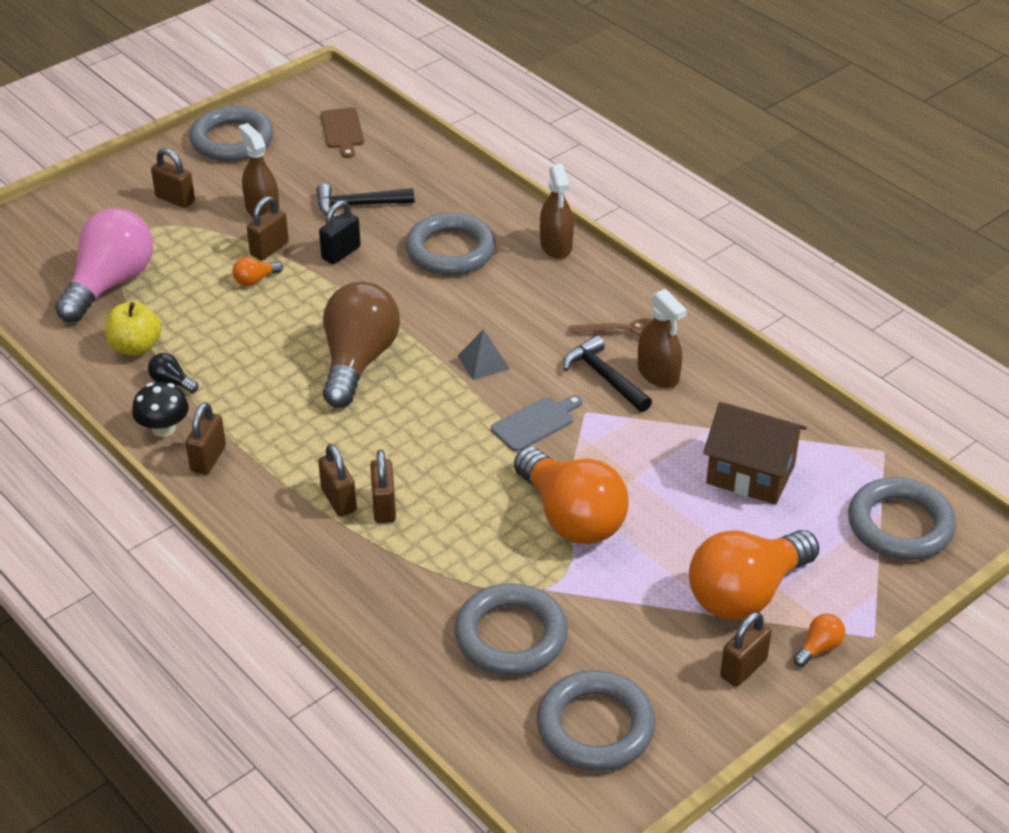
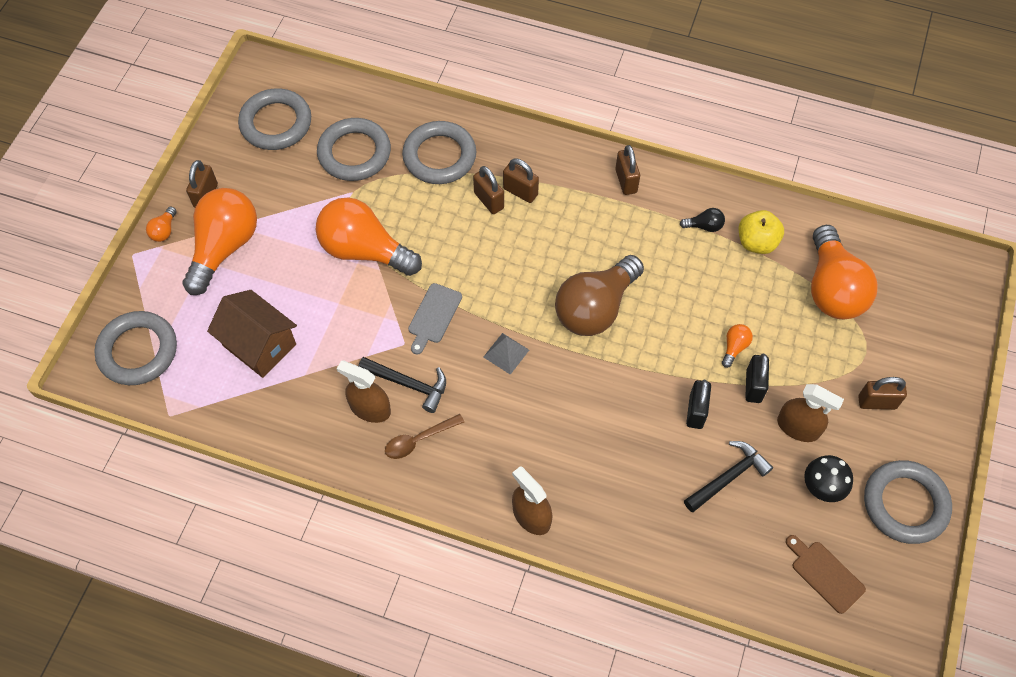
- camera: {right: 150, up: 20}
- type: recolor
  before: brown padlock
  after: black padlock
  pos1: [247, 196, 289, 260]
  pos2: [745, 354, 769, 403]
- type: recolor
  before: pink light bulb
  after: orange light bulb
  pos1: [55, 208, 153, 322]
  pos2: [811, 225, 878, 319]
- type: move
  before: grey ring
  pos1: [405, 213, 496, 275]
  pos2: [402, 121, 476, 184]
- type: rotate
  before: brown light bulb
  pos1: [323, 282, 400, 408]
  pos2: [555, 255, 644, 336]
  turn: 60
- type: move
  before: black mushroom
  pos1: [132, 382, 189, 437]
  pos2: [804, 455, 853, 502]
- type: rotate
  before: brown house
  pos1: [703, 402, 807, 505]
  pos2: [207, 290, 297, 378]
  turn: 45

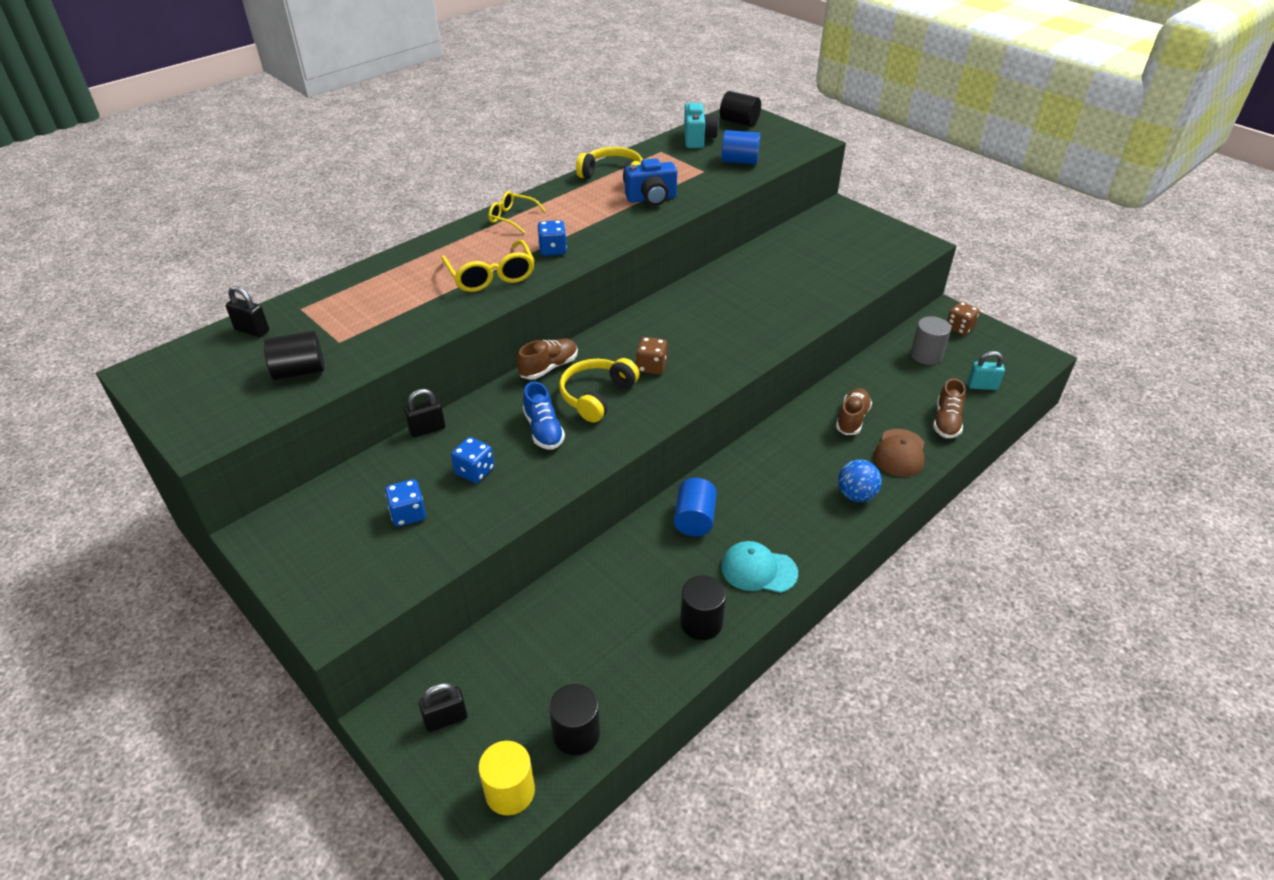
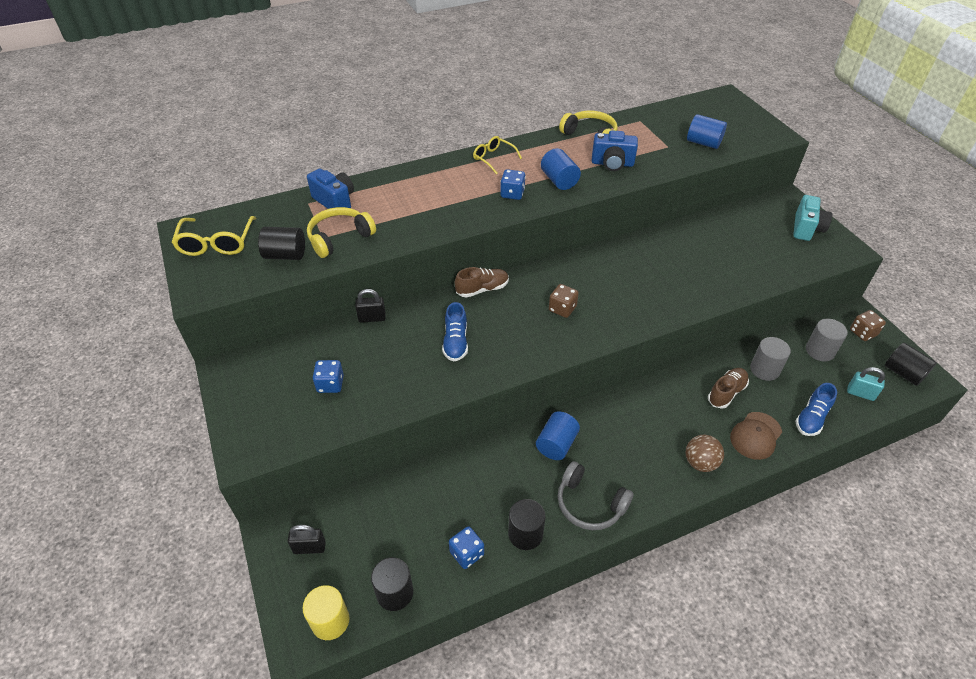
- camera: {right: 20, up: 5}
- type: move
  before: black cylinder
  pos1: [720, 91, 761, 127]
  pos2: [885, 343, 937, 386]
- type: move
  before: turquoise camera
  pos1: [684, 103, 719, 148]
  pos2: [793, 195, 832, 241]
- type: move
  before: yellow glasses
  pos1: [441, 240, 535, 292]
  pos2: [171, 216, 256, 256]
- type: delete
  before: black padlock
  pos1: [226, 286, 269, 337]
- type: move
  before: yellow headphones
  pos1: [559, 358, 640, 422]
  pos2: [307, 207, 376, 258]
- type: recolor
  before: brown shoe
  after: blue shoe
  pos1: [933, 378, 966, 438]
  pos2: [796, 383, 837, 436]
- type: move
  before: blue dice
  pos1: [451, 437, 494, 483]
  pos2: [449, 526, 484, 569]
- type: recolor
  before: blue ball
  after: brown ball
  pos1: [838, 460, 882, 502]
  pos2: [685, 435, 724, 472]
- type: replace
  before: turquoise cap
  after: grey headphones
  pos1: [721, 541, 798, 593]
  pos2: [558, 461, 634, 530]
- type: insert
  after: blue cylinder
  pos2: [541, 148, 581, 190]
- type: insert
  after: blue camera
  pos2: [307, 168, 354, 209]
- type: insert
  after: grey cylinder
  pos2: [750, 337, 791, 381]

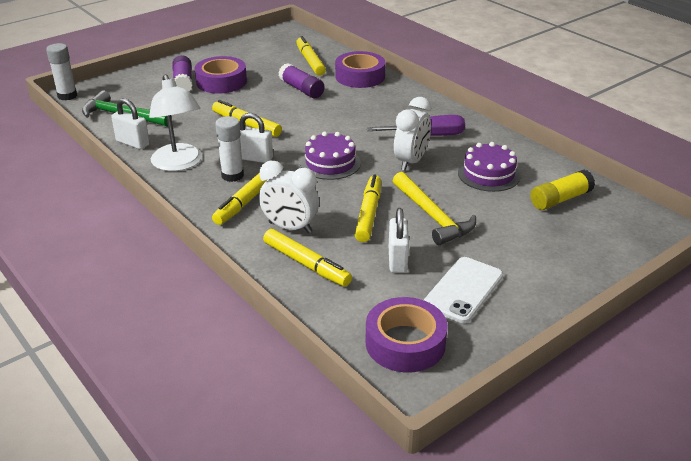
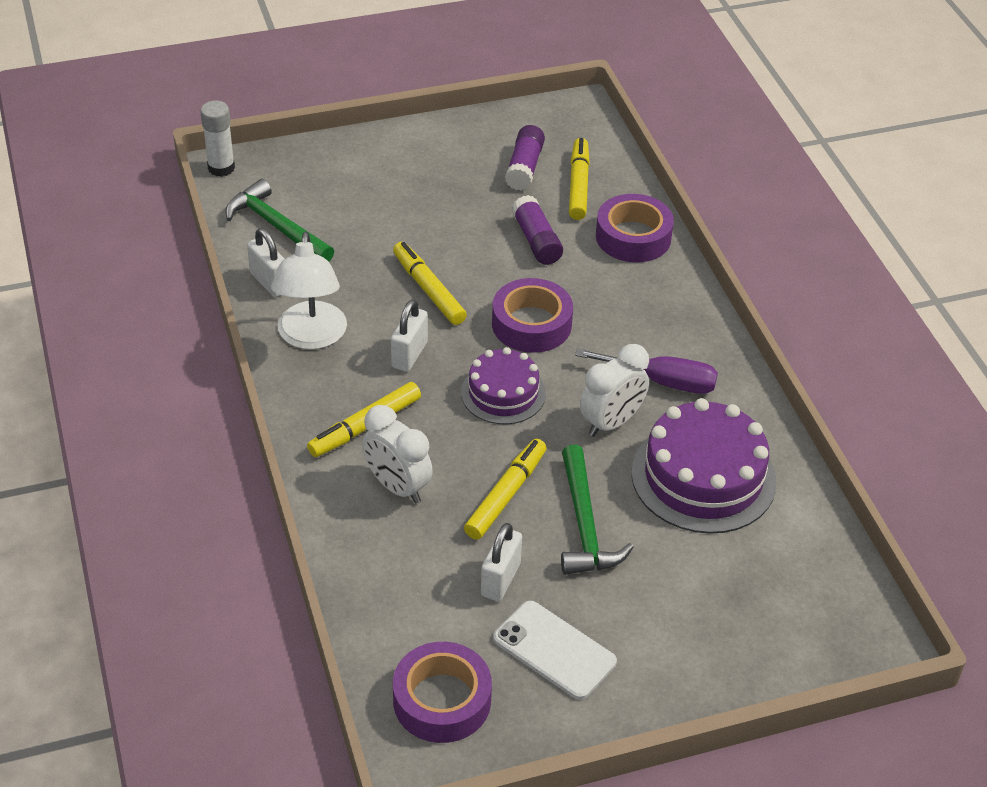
- camera: {right: 20, up: 10}
- type: move
  before: purple glue stick
  pos1: [172, 55, 192, 92]
  pos2: [505, 125, 545, 191]
- type: move
  before: purple tape
  pos1: [195, 56, 247, 93]
  pos2: [492, 278, 573, 353]
- type: rotate
  before: white padlock
  pos1: [240, 113, 273, 163]
  pos2: [391, 299, 428, 372]
  turn: 75
- type: delete
  before: white glue stick
  pos1: [215, 116, 244, 182]
- type: resize
  before: purple cake
  pos1: [458, 142, 520, 192]
  pos2: [631, 398, 776, 534]
  scale: 1.64
- type: delete
  before: yellow glue stick
  pos1: [531, 170, 595, 210]
- type: recolor
  before: yellow hammer
  after: green hammer
  pos1: [393, 172, 476, 245]
  pos2: [561, 445, 633, 575]
- type: delete
  before: yellow marker
  pos1: [263, 229, 352, 286]
- type: rotate
  before: white phone
  pos1: [424, 257, 503, 323]
  pos2: [493, 601, 617, 700]
  turn: 75

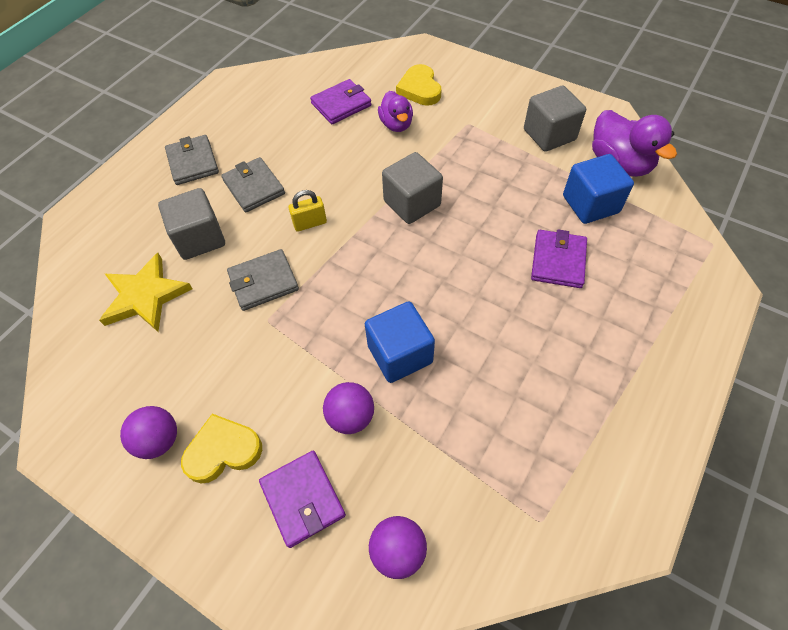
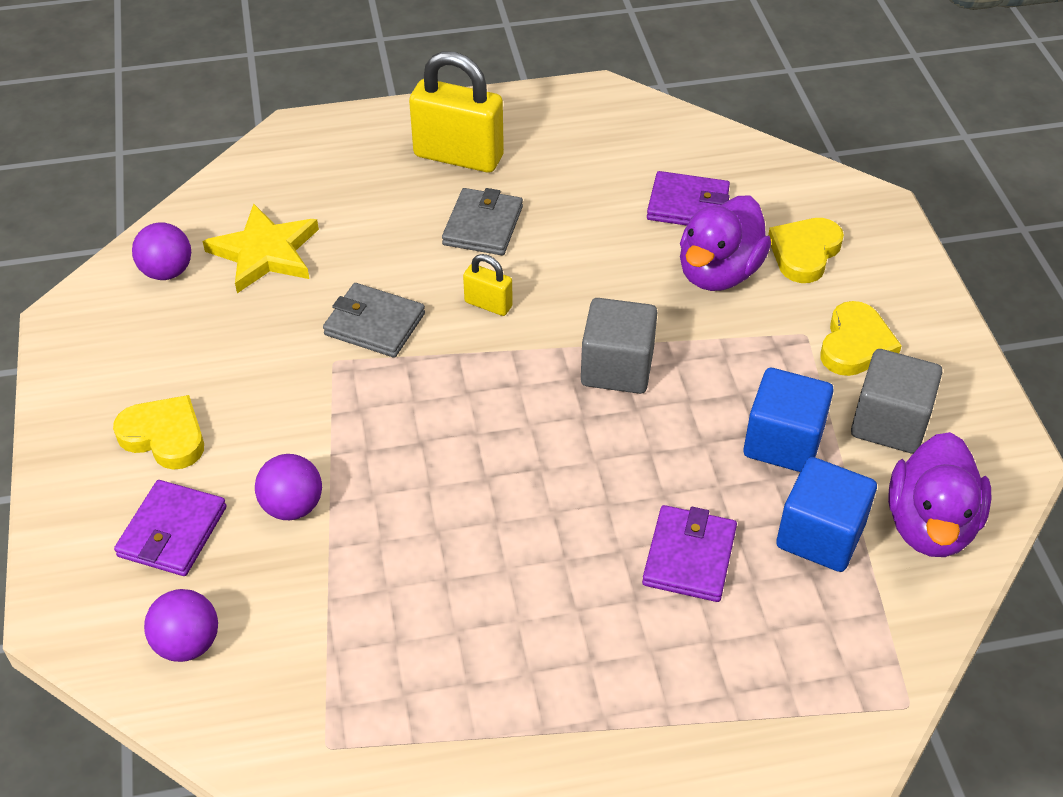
- camera: {right: 45, up: -10}
- type: resize
  before: purple duck
  pos1: [378, 91, 413, 132]
  pos2: [680, 196, 771, 291]
  scale: 1.58
- type: replace
  before: grey wallet
  after: yellow padlock
  pos1: [165, 135, 219, 185]
  pos2: [409, 51, 504, 172]
- type: delete
  before: grey cube
  pos1: [158, 188, 225, 260]
- type: rotate
  before: purple wallet
  pos1: [531, 230, 587, 288]
  pos2: [642, 505, 737, 602]
  turn: -45
- type: move
  before: blue cube
  pos1: [365, 302, 435, 383]
  pos2: [744, 368, 834, 472]
- type: move
  before: purple ball
  pos1: [120, 406, 177, 459]
  pos2: [132, 222, 191, 280]
- type: insert
  after: yellow heart
  pos2: [820, 301, 902, 376]

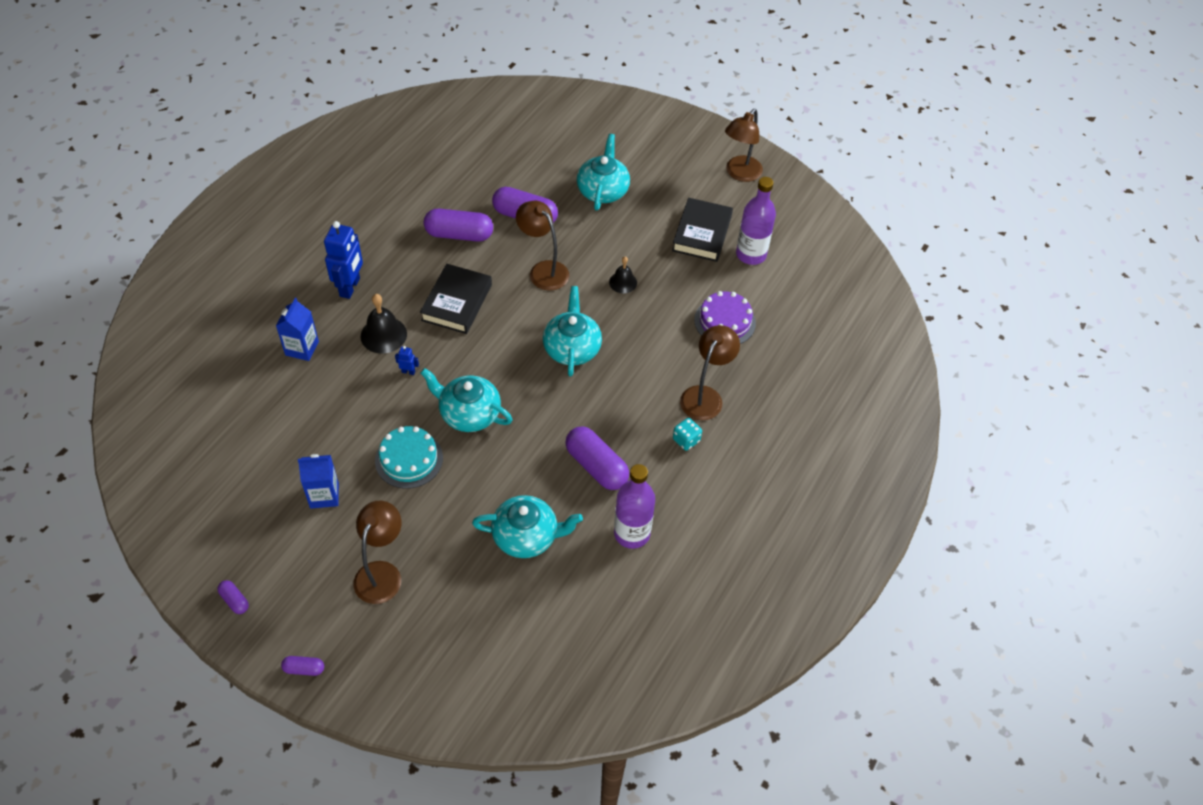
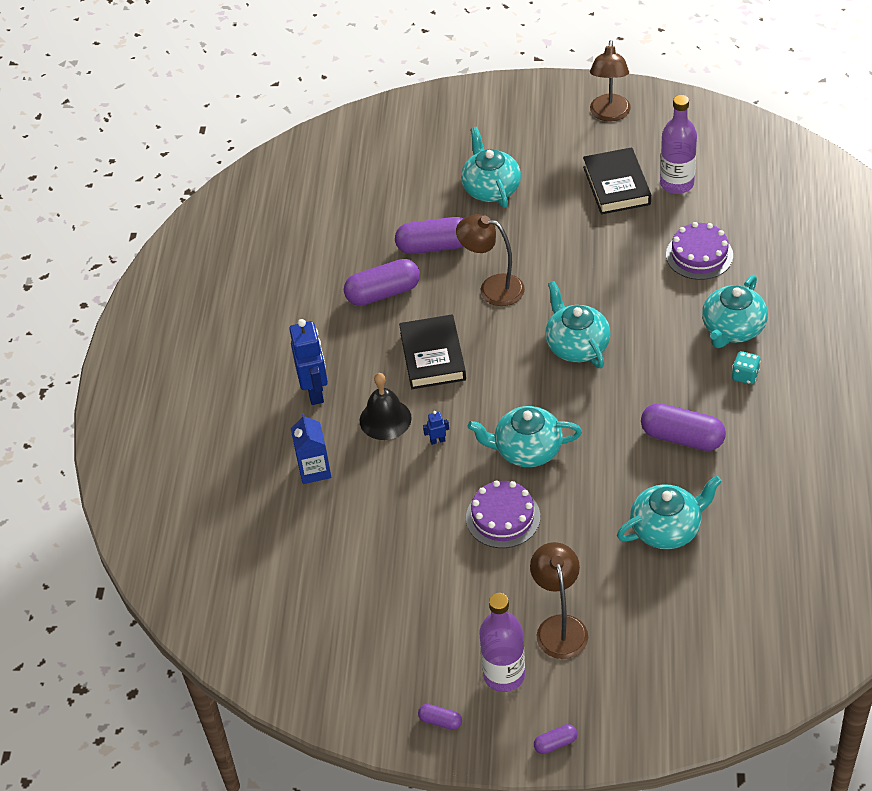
- camera: {right: -20, up: -5}
- type: delete
  before: black bell
  pos1: [609, 257, 637, 293]
- type: replace
  before: brown lamp
  after: turquoise teapot
  pos1: [680, 325, 740, 420]
  pos2: [702, 275, 768, 348]
- type: recolor
  before: turquoise cake
  after: purple cake
  pos1: [375, 426, 443, 489]
  pos2: [466, 480, 540, 548]
- type: delete
  before: blue carton
  pos1: [298, 454, 339, 509]
- type: move
  before: purple bottle
  pos1: [614, 464, 655, 549]
  pos2: [480, 593, 525, 692]

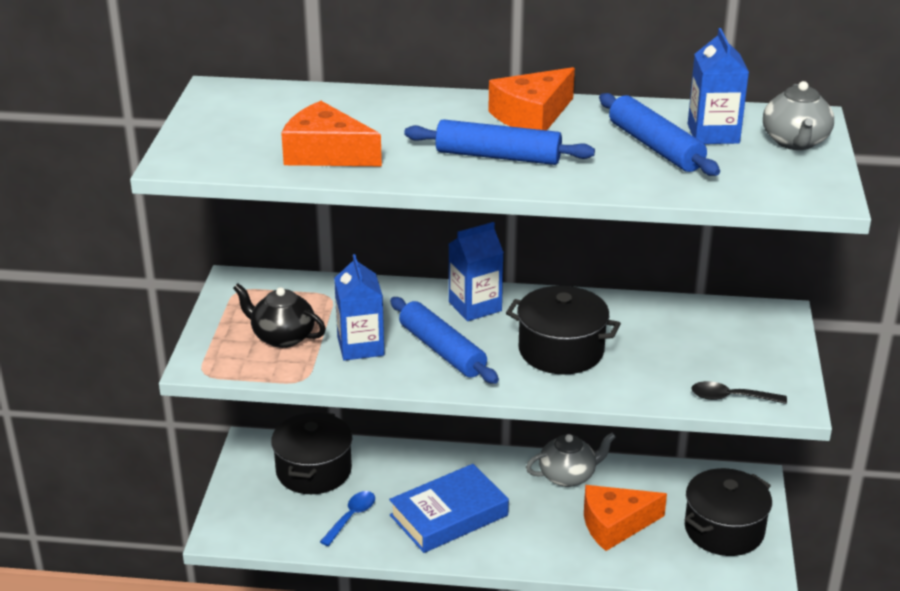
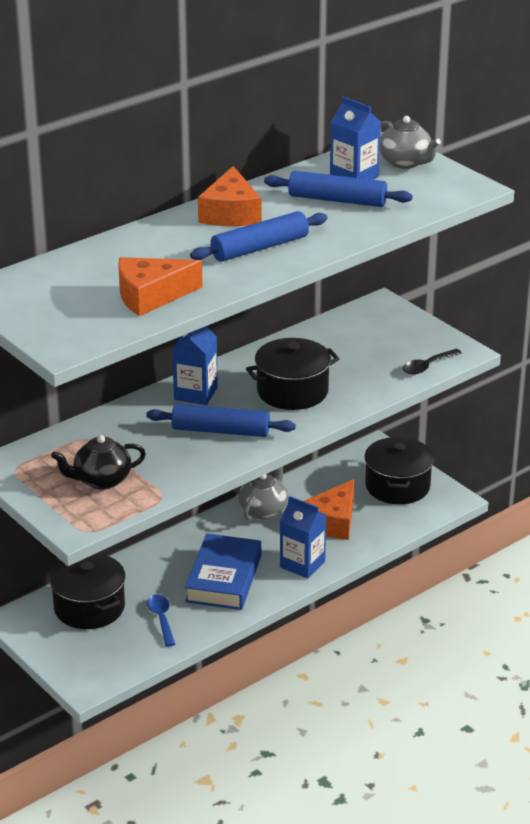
- camera: {right: -45, up: 0}
- type: move
  before: blue carton
  pos1: [334, 254, 384, 361]
  pos2: [280, 496, 327, 579]

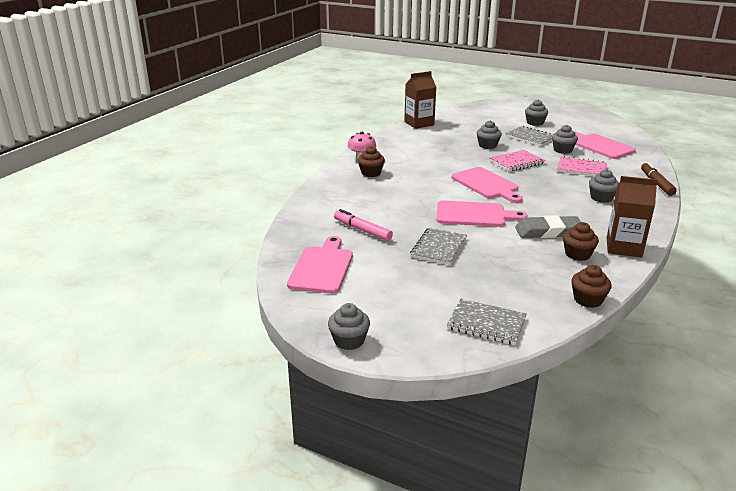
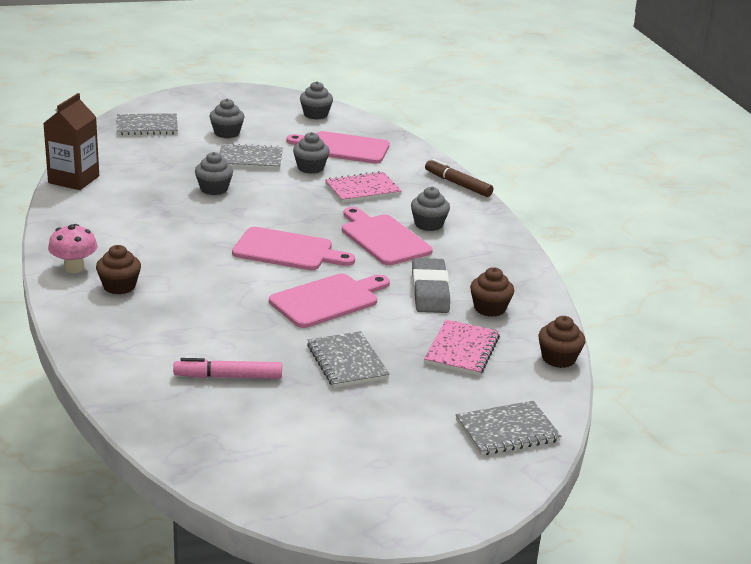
- camera: {right: -45, up: 0}
- type: move
  before: pink notebook
  pos1: [489, 150, 545, 172]
  pos2: [424, 319, 500, 376]
- type: delete
  before: brown carton
  pos1: [607, 176, 658, 258]
- type: rotate
  before: grey eraser
  pos1: [515, 215, 581, 238]
  pos2: [412, 258, 450, 313]
  turn: -45
- type: move
  before: pink cutting board
  pos1: [287, 236, 353, 294]
  pos2: [342, 207, 433, 265]
- type: move
  before: grey cupcake
  pos1: [328, 303, 370, 350]
  pos2: [300, 81, 333, 120]
- type: insert
  after: grey notebook
  pos2: [117, 113, 178, 135]

